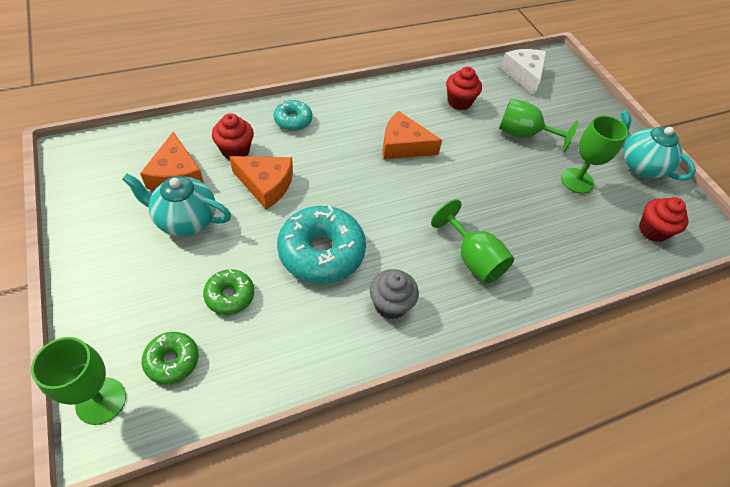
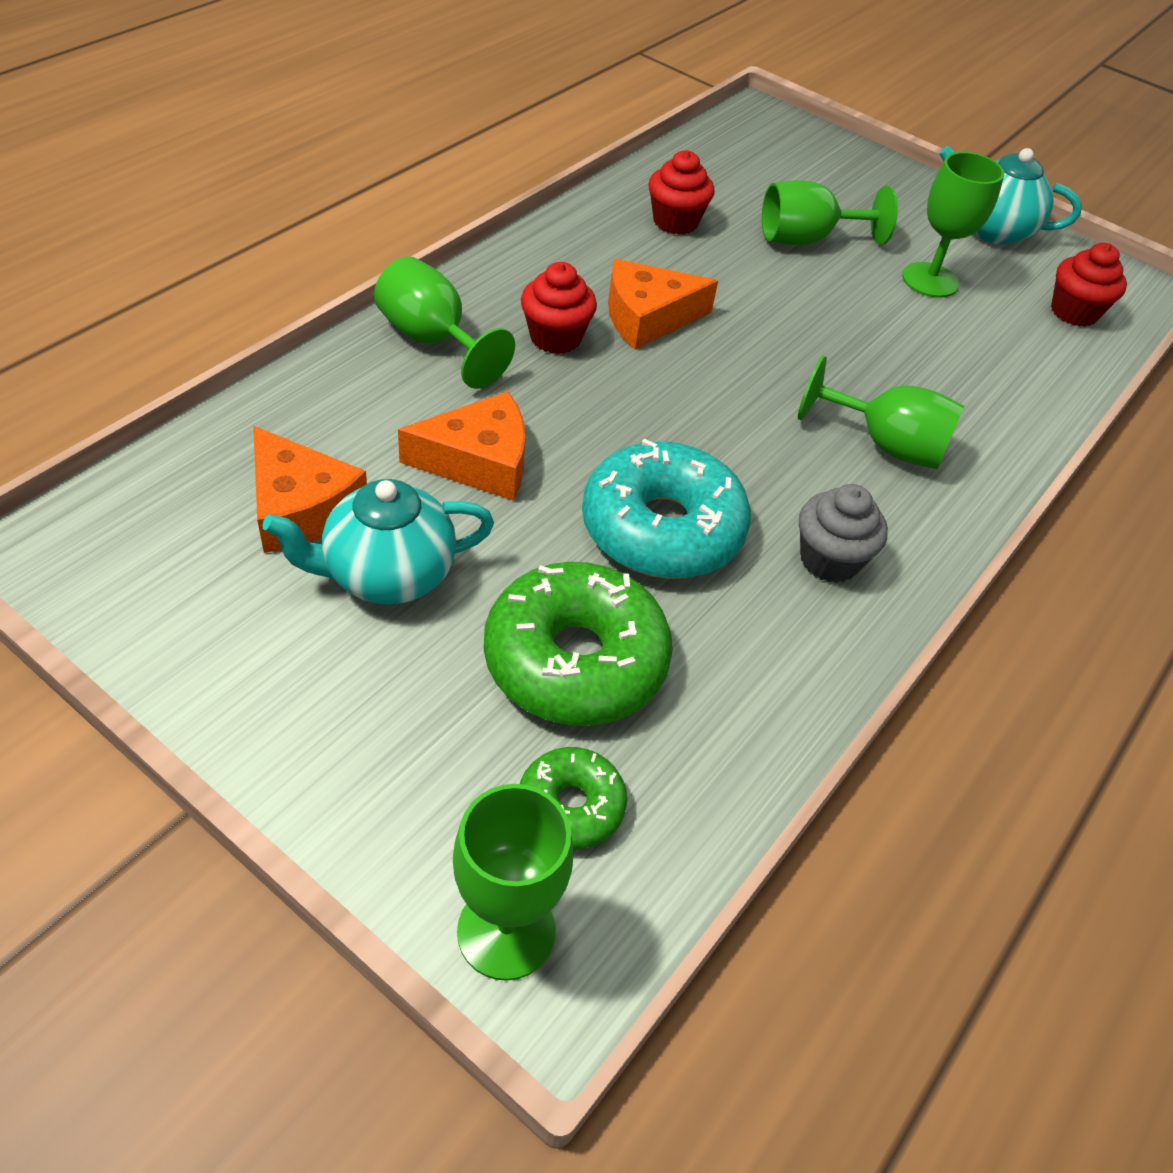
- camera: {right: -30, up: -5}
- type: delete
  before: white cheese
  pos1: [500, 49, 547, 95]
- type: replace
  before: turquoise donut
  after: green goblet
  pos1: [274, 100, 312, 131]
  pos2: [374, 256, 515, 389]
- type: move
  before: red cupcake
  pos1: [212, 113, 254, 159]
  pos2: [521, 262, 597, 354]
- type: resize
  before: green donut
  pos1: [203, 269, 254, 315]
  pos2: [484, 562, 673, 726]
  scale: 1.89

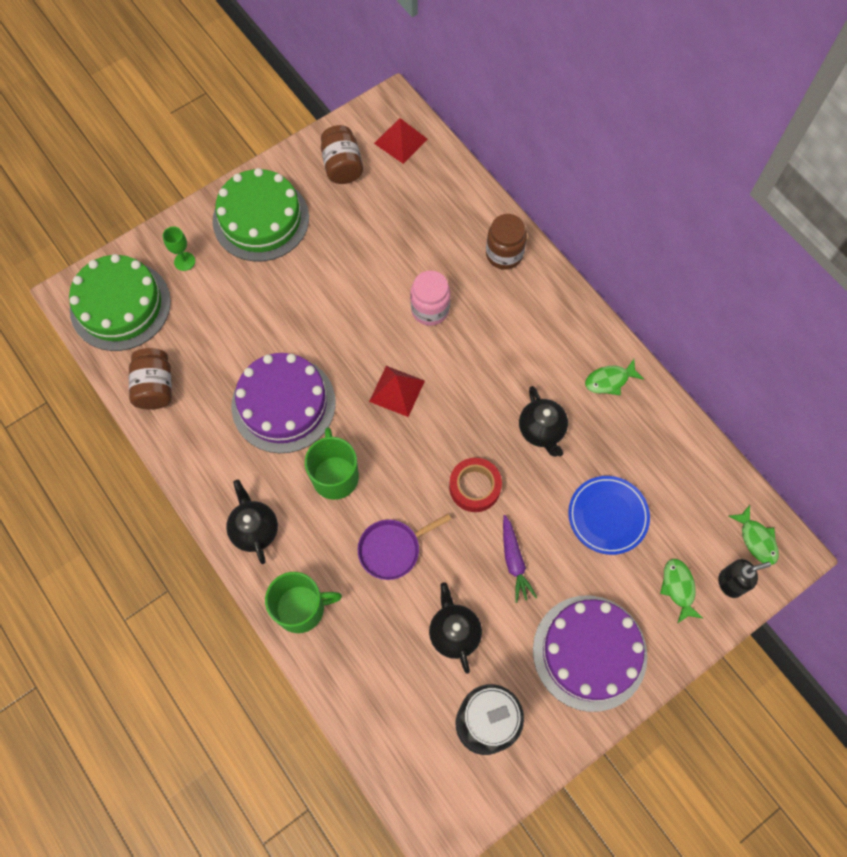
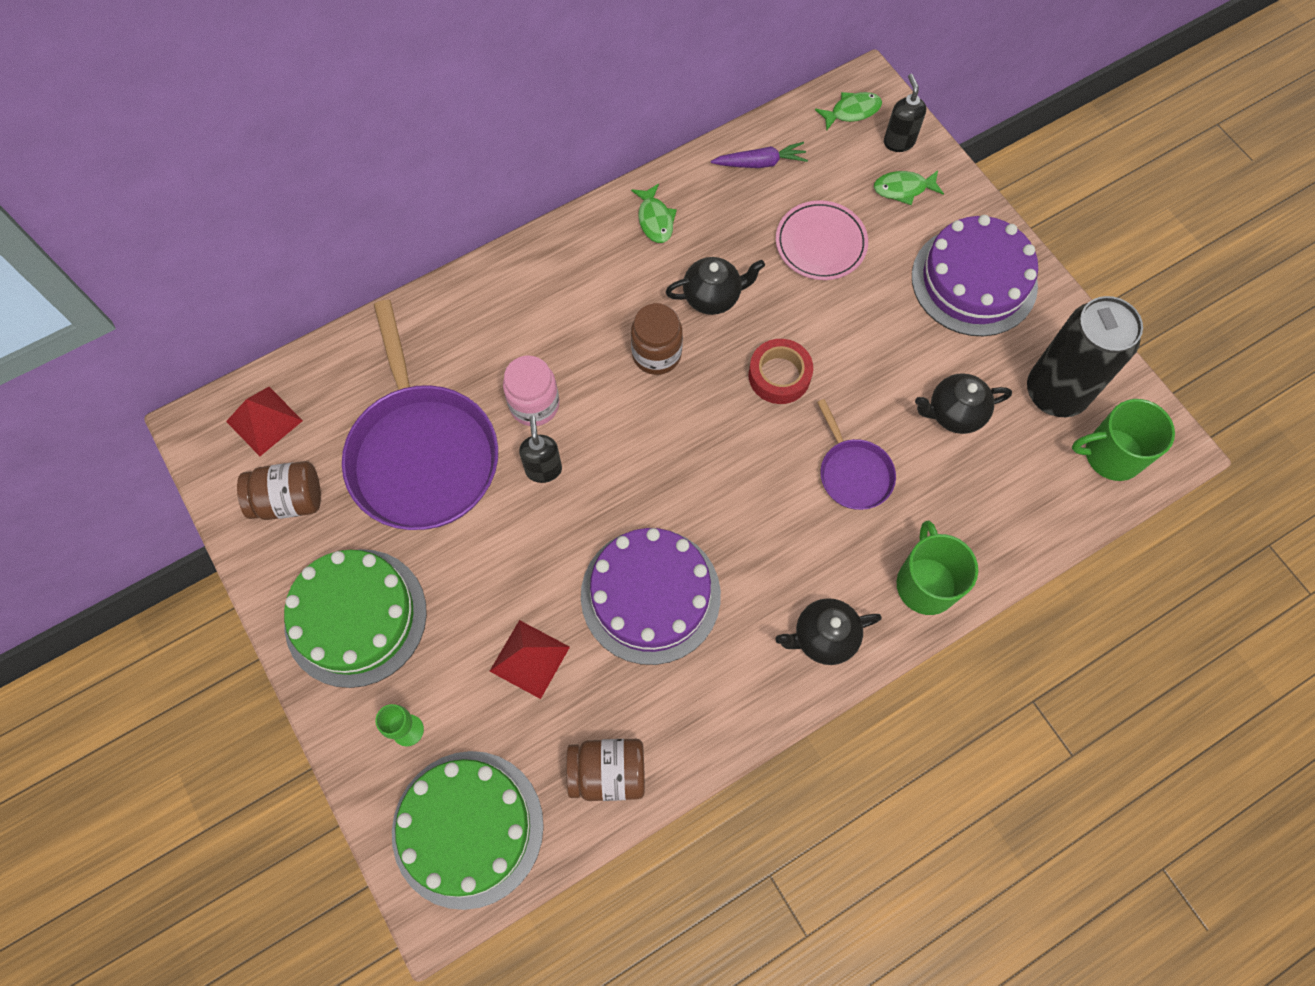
- camera: {right: -85, up: 0}
- type: move
  before: brown jar
  pos1: [486, 214, 527, 270]
  pos2: [631, 303, 683, 375]
- type: move
  before: red pyramid
  pos1: [369, 366, 425, 417]
  pos2: [490, 620, 570, 699]
- type: move
  before: green mug
  pos1: [305, 427, 359, 500]
  pos2: [1072, 399, 1175, 481]
- type: recolor
  before: blue plate
  after: pink plate
  pos1: [568, 476, 650, 555]
  pos2: [776, 200, 868, 280]
- type: move
  before: purple carrot
  pos1: [503, 515, 537, 603]
  pos2: [711, 142, 808, 168]
- type: insert
  after: purple pan
  pos2: [342, 300, 498, 530]
- type: insert
  after: black soap dispenser
  pos2: [519, 416, 562, 483]

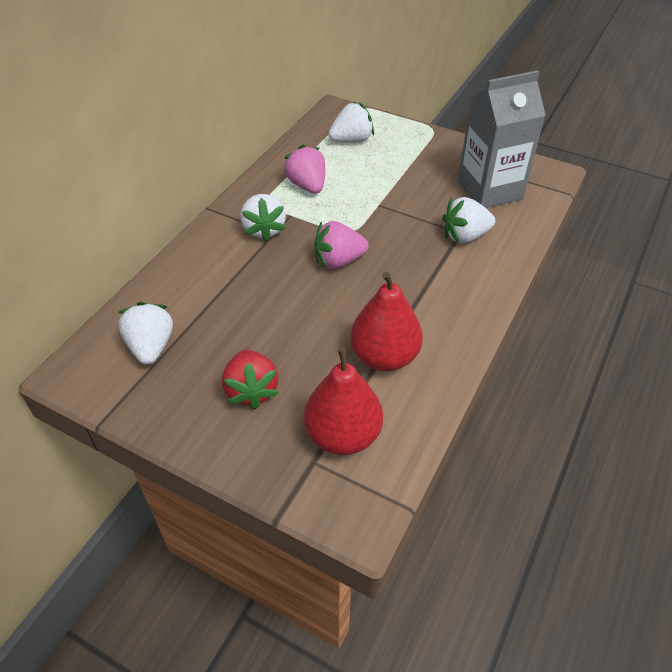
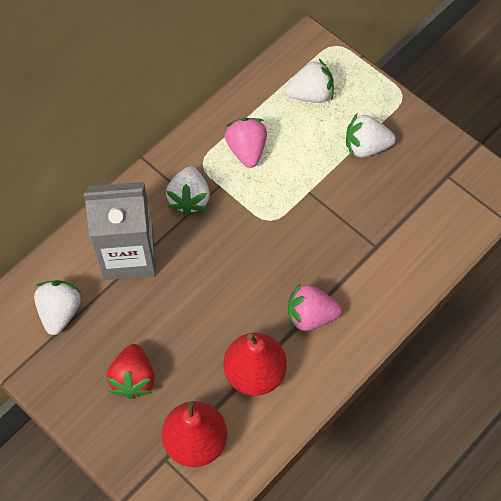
- camera: {right: 15, up: 15}
- type: move
  before: grey carton
  pos1: [458, 70, 546, 208]
  pos2: [84, 182, 156, 280]
- type: move
  before: white strawberry
  pos1: [442, 197, 495, 243]
  pos2: [346, 114, 396, 157]
- type: move
  before: pink strawberry
  pos1: [314, 221, 369, 269]
  pos2: [288, 284, 342, 331]

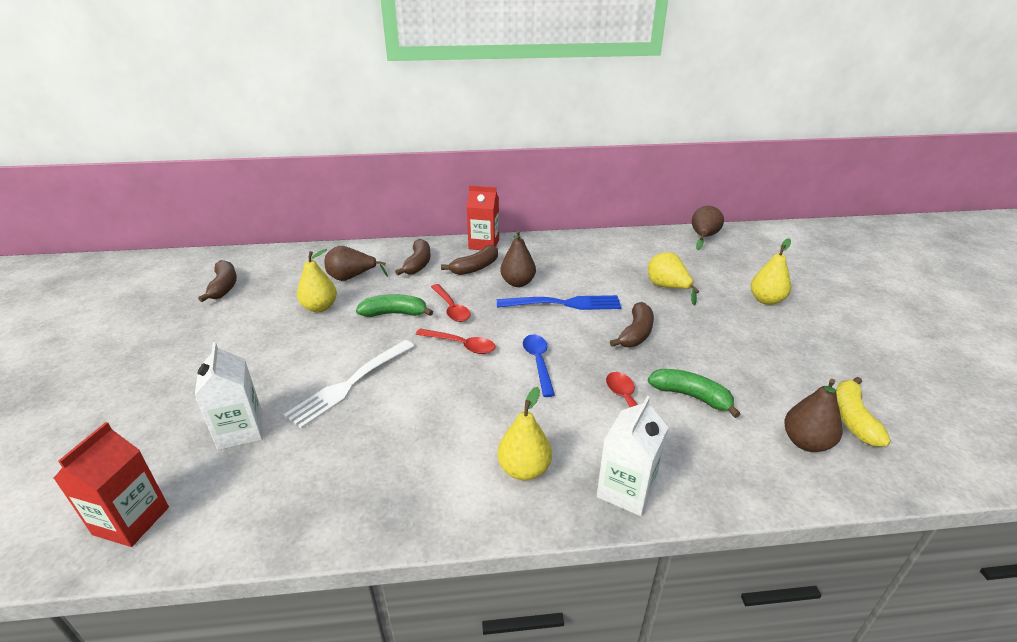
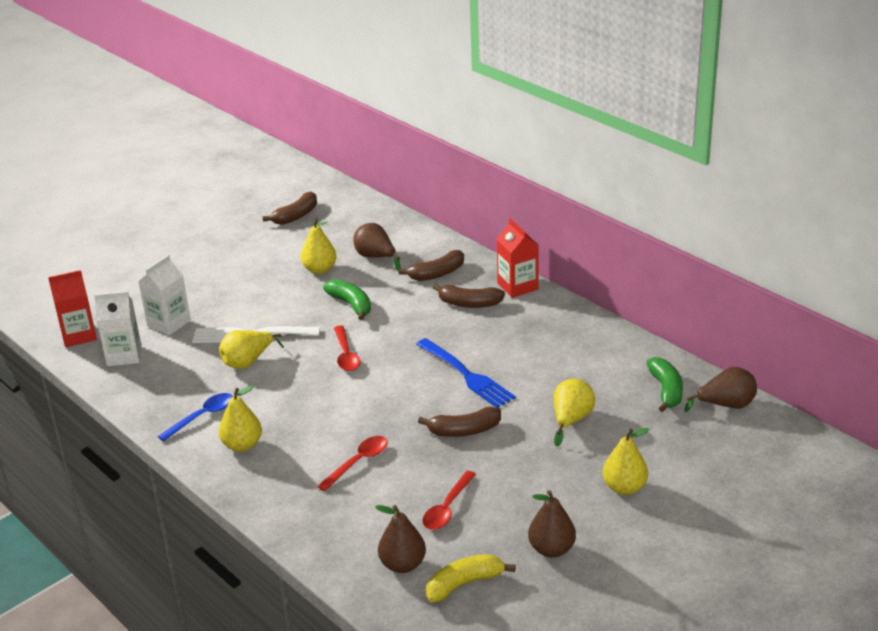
- camera: {right: 55, up: 0}
- type: move
  before: brown pear
  pos1: [500, 230, 536, 287]
  pos2: [528, 490, 576, 558]
- type: move
  before: red spoon
  pos1: [431, 284, 471, 322]
  pos2: [423, 471, 476, 530]
- type: move
  before: blue spoon
  pos1: [523, 334, 555, 397]
  pos2: [158, 393, 233, 441]
- type: move
  before: green banana
  pos1: [648, 369, 741, 418]
  pos2: [646, 357, 683, 412]
- type: move
  before: white carton
  pos1: [597, 396, 668, 516]
  pos2: [94, 291, 141, 366]
- type: insert
  after: yellow pear
  pos2: [219, 330, 284, 369]

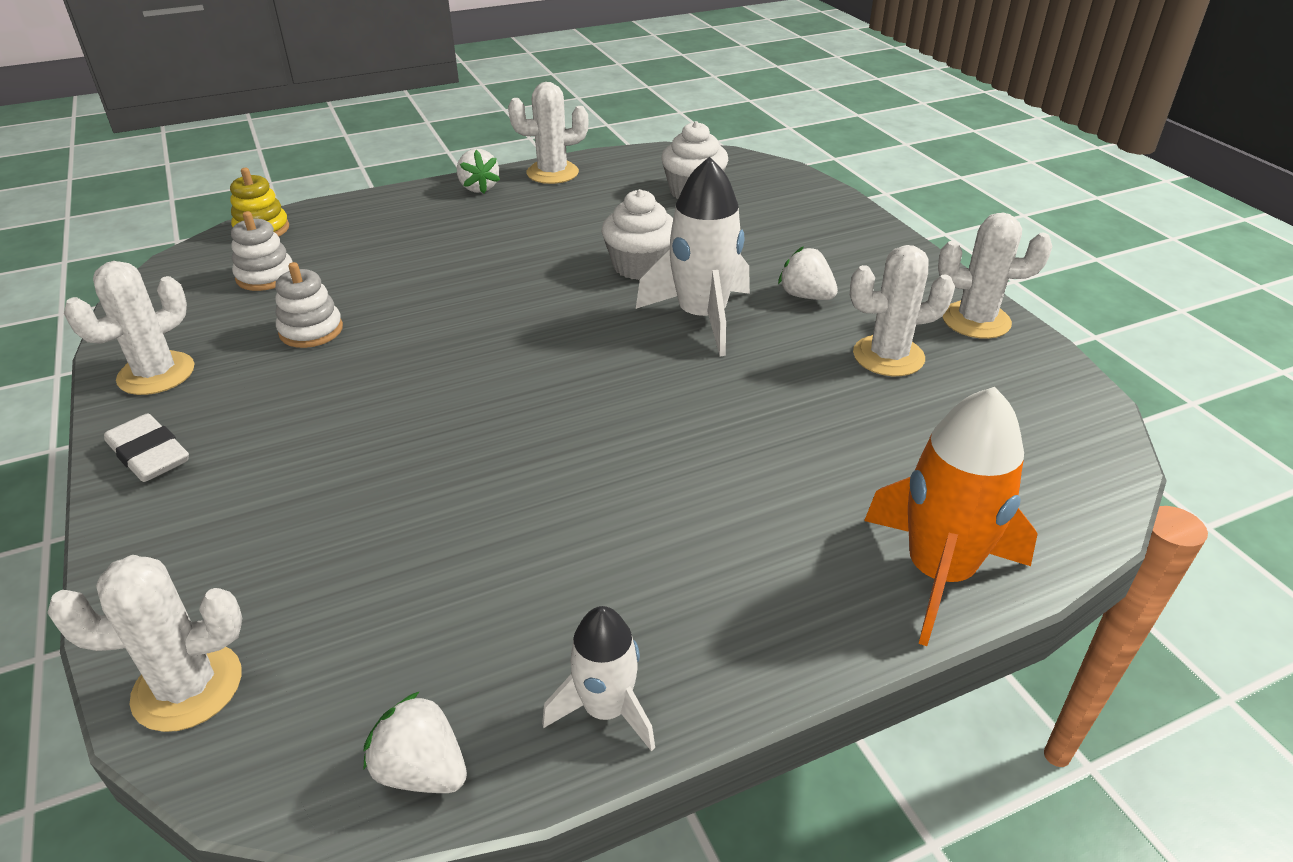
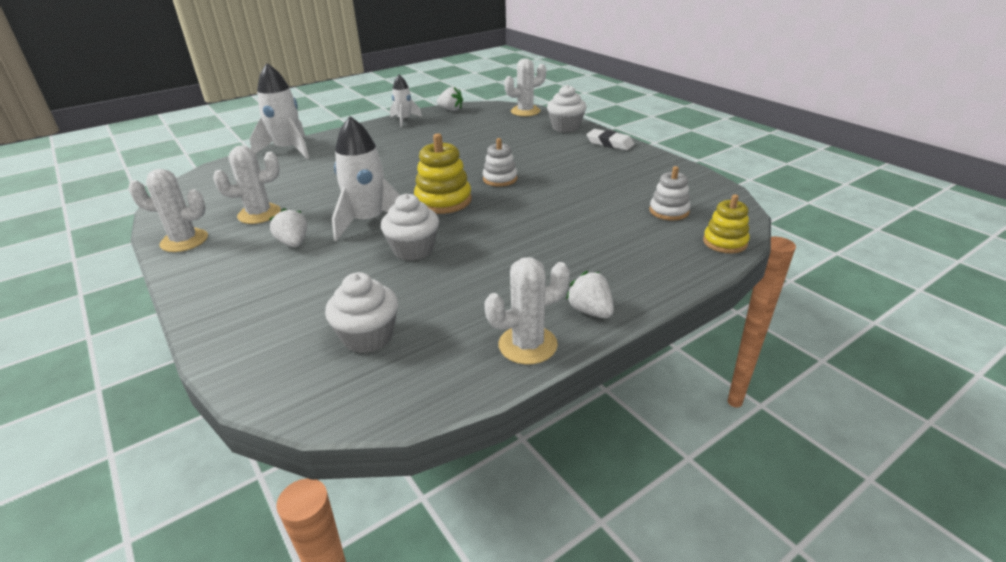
- camera: {right: 170, up: -5}
- type: rotate
  before: white strawberry
  pos1: [778, 246, 838, 300]
  pos2: [269, 208, 307, 247]
  turn: -150
- type: delete
  before: white cactus
  pos1: [64, 261, 195, 395]
- type: move
  before: white stacking toy
  pos1: [275, 262, 343, 348]
  pos2: [483, 138, 518, 187]
- type: recolor
  before: orange rocket
  after: white rocket
  pos1: [864, 387, 1038, 646]
  pos2: [250, 63, 309, 159]
- type: insert
  after: white cupcake
  pos2: [547, 84, 587, 133]
- type: insert
  after: yellow stacking toy
  pos2: [414, 133, 472, 214]

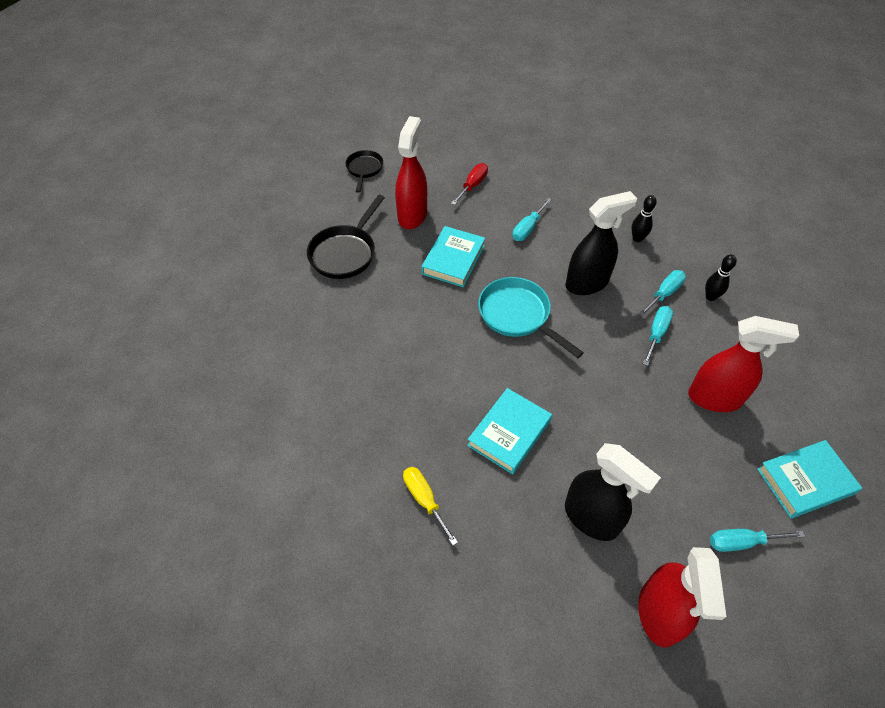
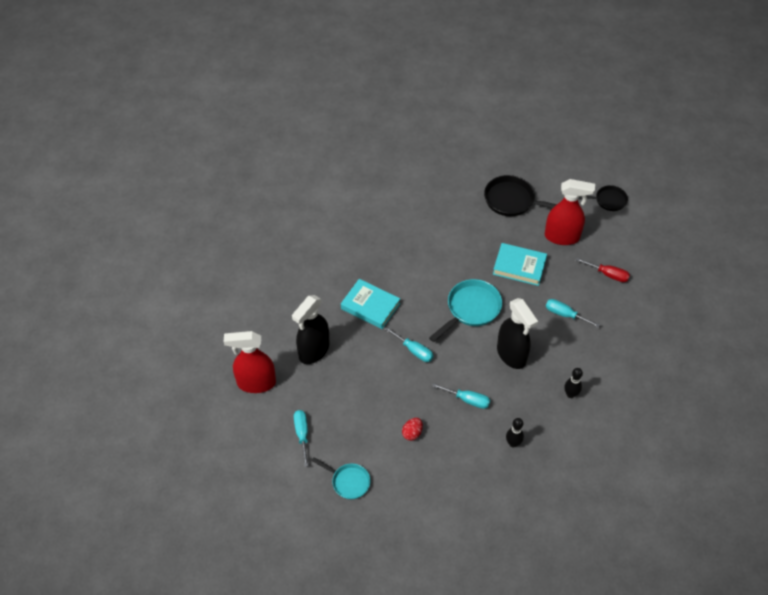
- camera: {right: 85, up: 0}
- type: move
  before: turquoise screwdriver
  pos1: [639, 270, 686, 316]
  pos2: [385, 327, 433, 362]
- type: replace
  before: red spray bottle
  after: red egg
  pos1: [688, 316, 799, 412]
  pos2: [402, 418, 423, 441]
- type: replace
  before: turquoise book
  after: turquoise pan
  pos1: [757, 440, 862, 518]
  pos2: [312, 457, 371, 499]
- type: delete
  before: yellow screwdriver
  pos1: [403, 467, 458, 546]

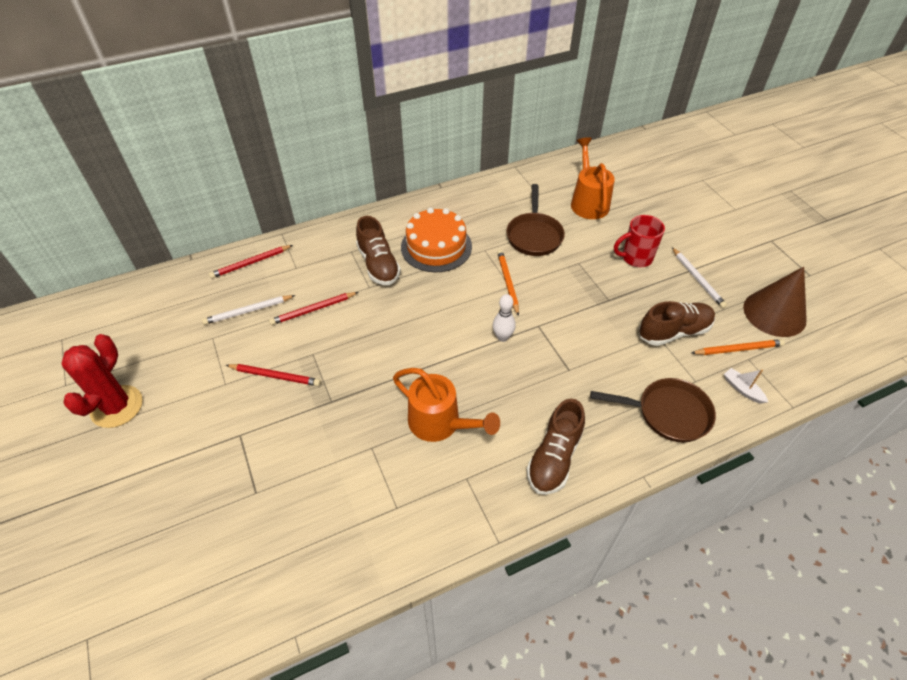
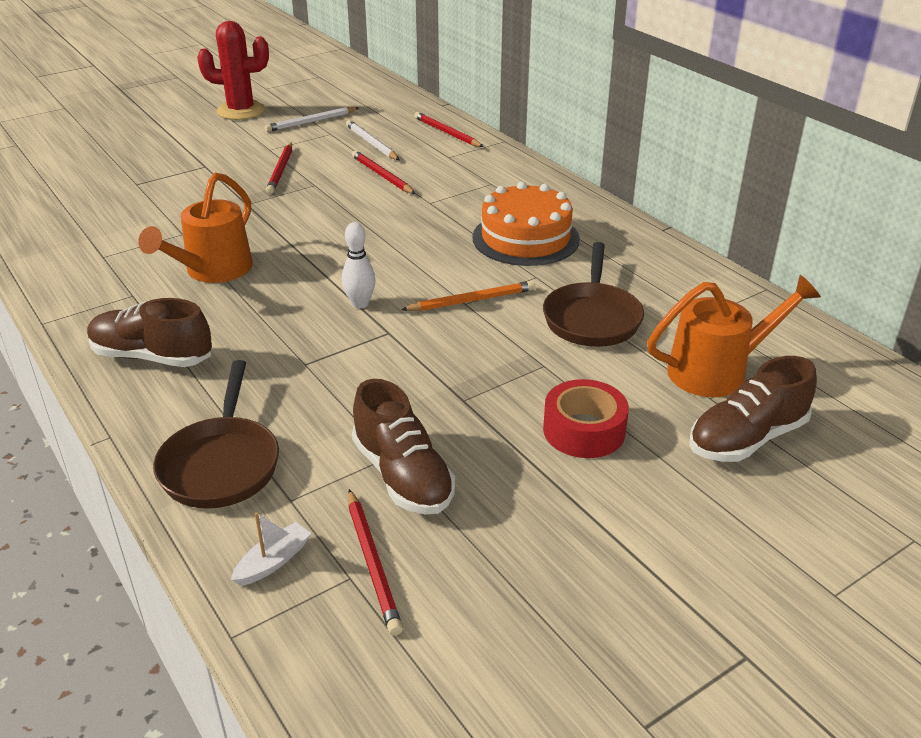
- camera: {right: 80, up: -15}
- type: rotate
  before: brown pan
  pos1: [506, 184, 565, 256]
  pos2: [543, 242, 644, 347]
  turn: -75
- type: replace
  before: red mug
  after: red tape
  pos1: [614, 215, 665, 267]
  pos2: [543, 379, 629, 458]
- type: move
  before: brown shoe
  pos1: [356, 216, 401, 285]
  pos2: [689, 356, 817, 462]
- type: move
  before: white pencil
  pos1: [672, 247, 727, 308]
  pos2: [265, 107, 358, 132]
- type: delete
  before: brown cone
  pos1: [743, 267, 807, 337]
- type: recolor
  before: orange pencil
  after: red pencil
  pos1: [692, 339, 785, 355]
  pos2: [348, 489, 403, 636]

